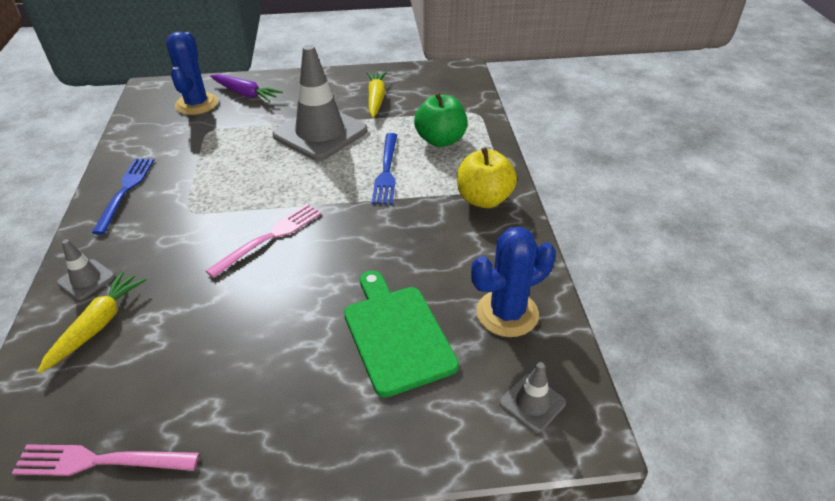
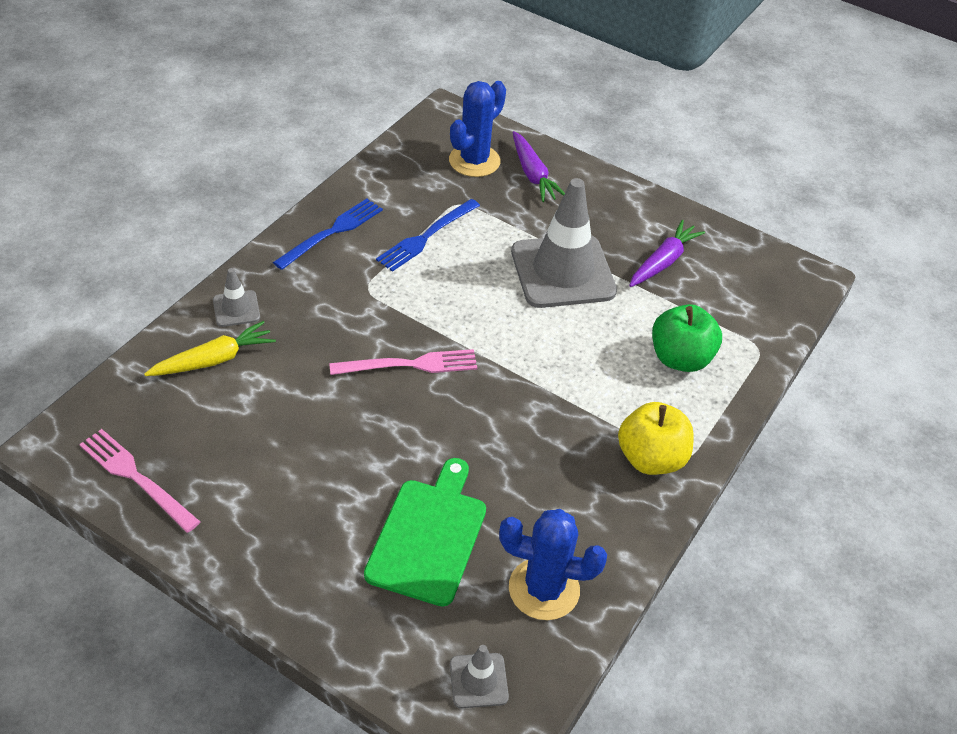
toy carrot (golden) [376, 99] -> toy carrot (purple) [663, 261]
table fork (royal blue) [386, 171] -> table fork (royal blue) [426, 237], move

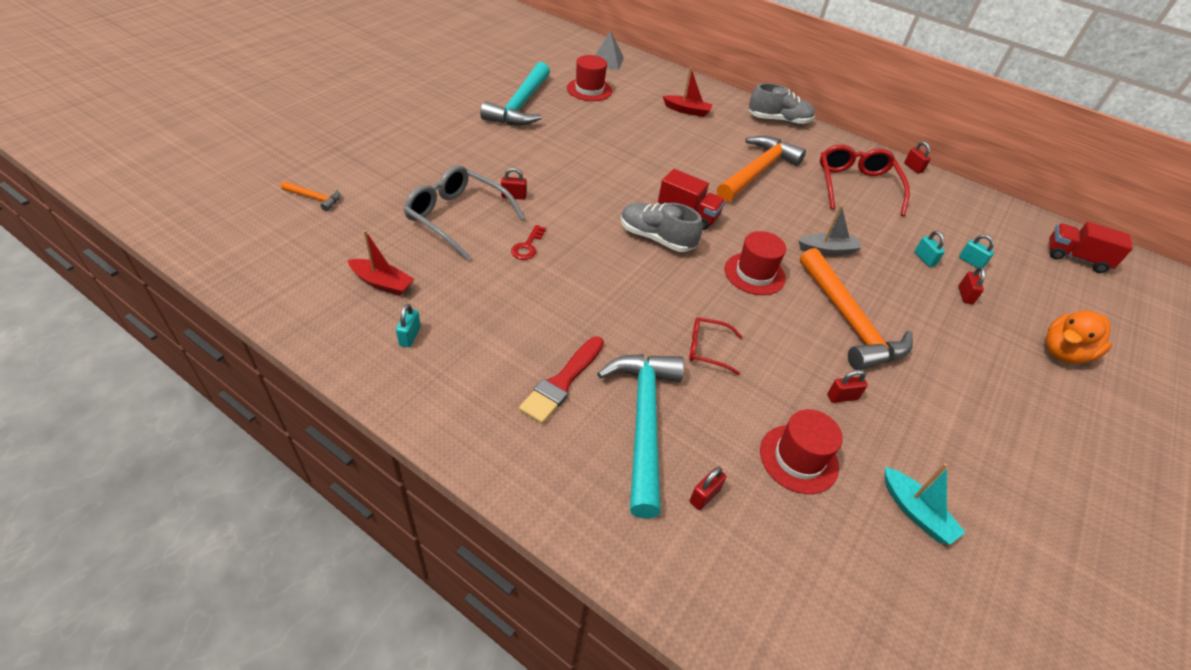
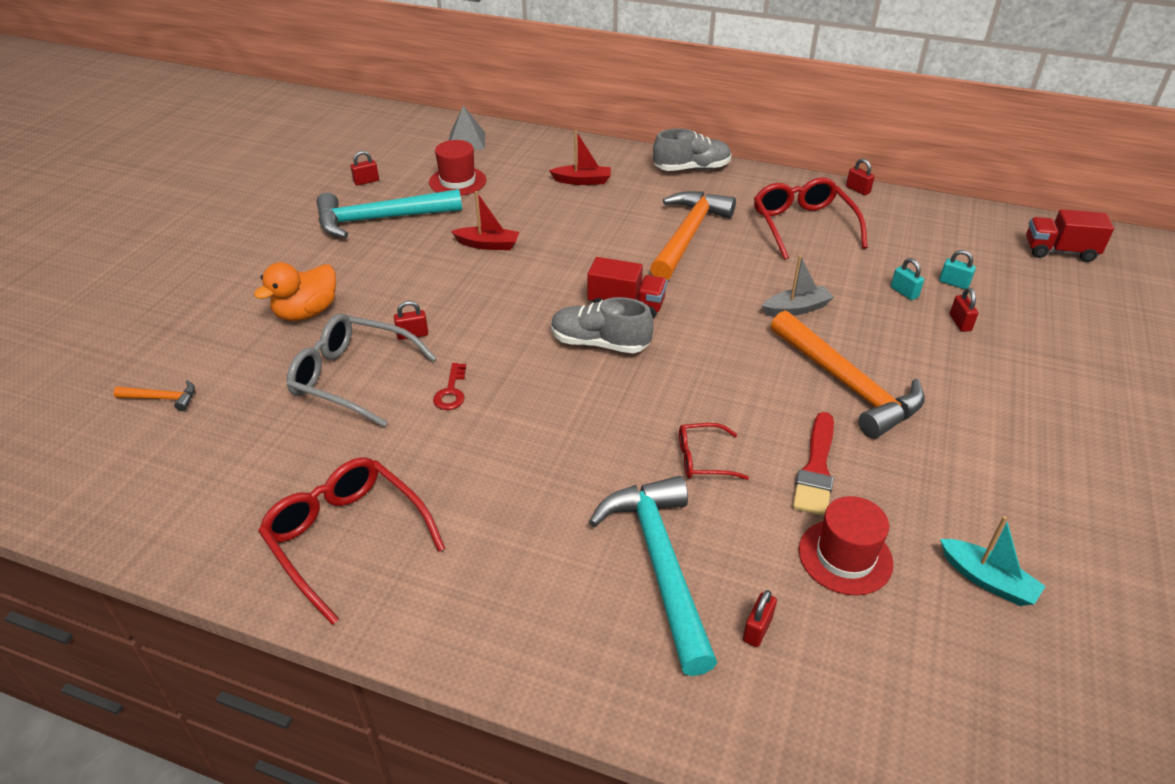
hammer (aqua) [521, 105] -> hammer (aqua) [381, 219], 75 degrees clockwise
boat (scarlet) [382, 283] -> boat (scarlet) [488, 245], move
tall hat (scarlet) [754, 274] -> none
lock (aqua) [410, 336] -> eyeglasses (scarlet) [347, 539]
duck (orange) [1063, 352] -> duck (orange) [306, 312], move
brush (scarlet) [562, 382] -> brush (scarlet) [816, 469], move
lock (scarlet) [842, 397] -> lock (scarlet) [366, 181], move

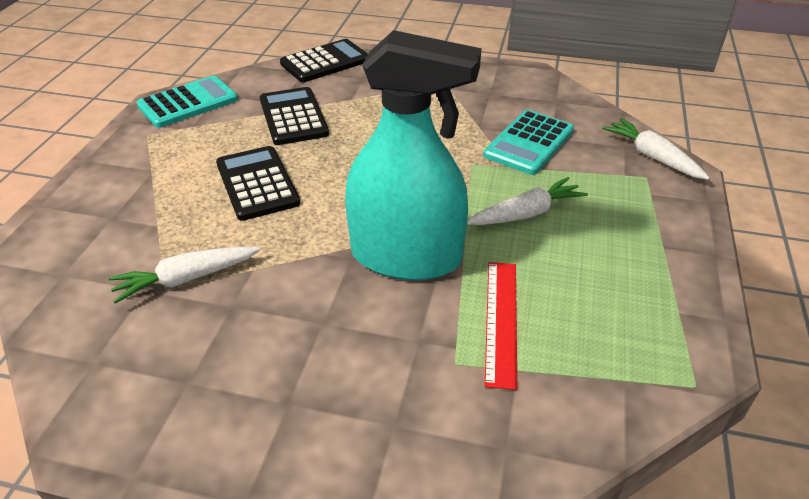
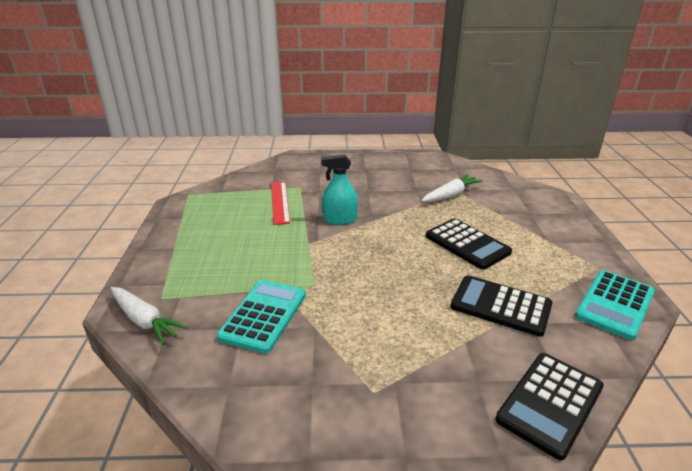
sprayer (aqua) [406, 257] -> sprayer (aqua) [340, 219], x0.49
pocket calculator (ebony) [293, 117] -> pocket calculator (ebony) [500, 306], 150 degrees clockwise
toy carrot (pure white) [526, 213] -> none

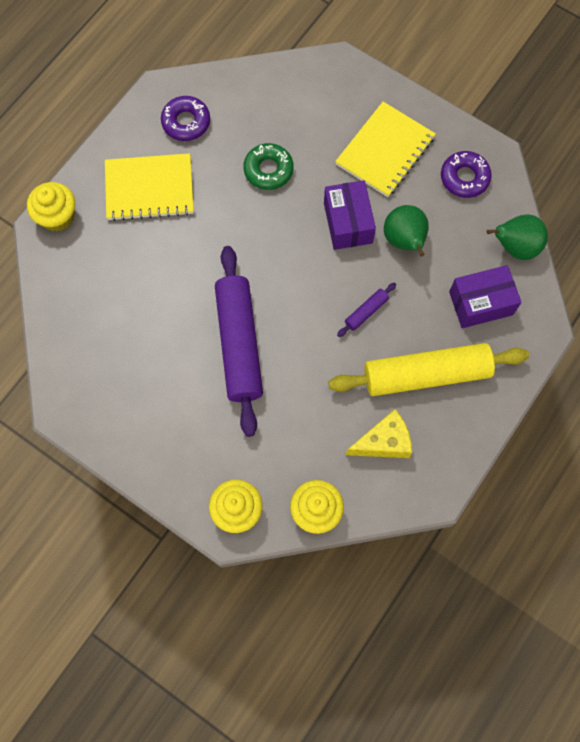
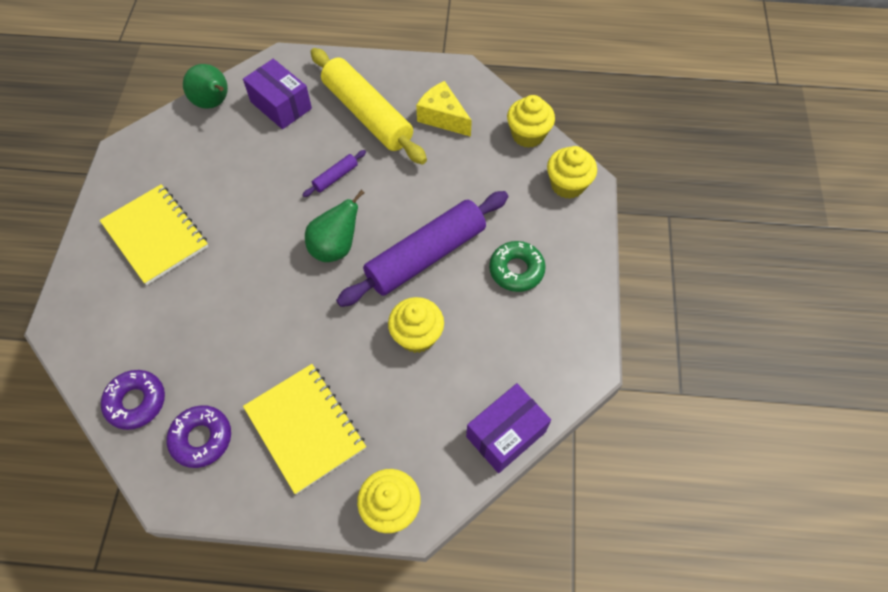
notepad (golden) [385, 151] -> notepad (golden) [156, 235], 45 degrees clockwise
doughnut (leaf-green) [268, 170] -> doughnut (leaf-green) [516, 270], move
doughnut (purple) [464, 178] -> doughnut (purple) [136, 402], move
parcel (purple) [348, 223] -> parcel (purple) [506, 434], move
pear (leaf-green) [404, 241] -> pear (leaf-green) [335, 247], move
dough roller (purple) [366, 312] -> dough roller (purple) [335, 177], 60 degrees counterclockwise
none -> cupcake (golden) [417, 335]

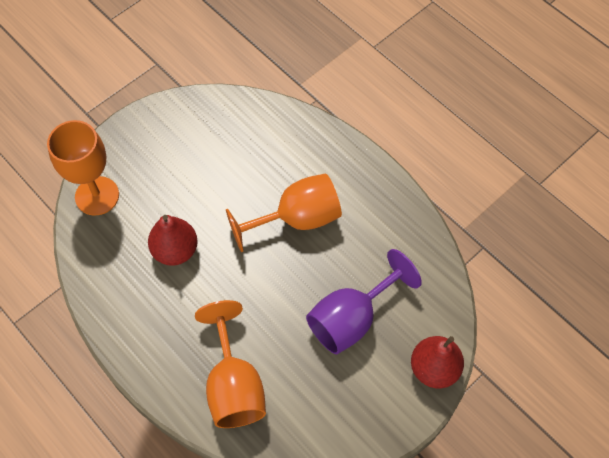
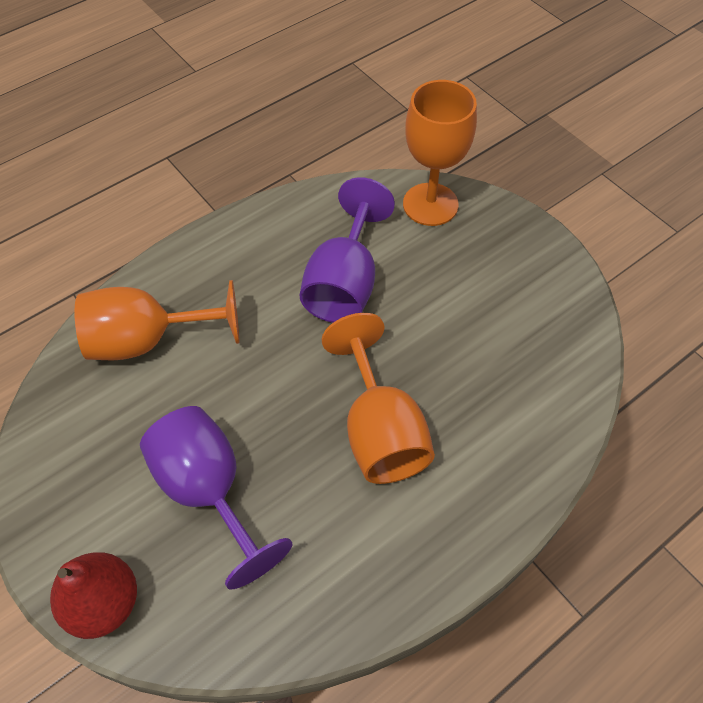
pear (scarlet) [175, 250] -> wine glass (purple) [344, 283]

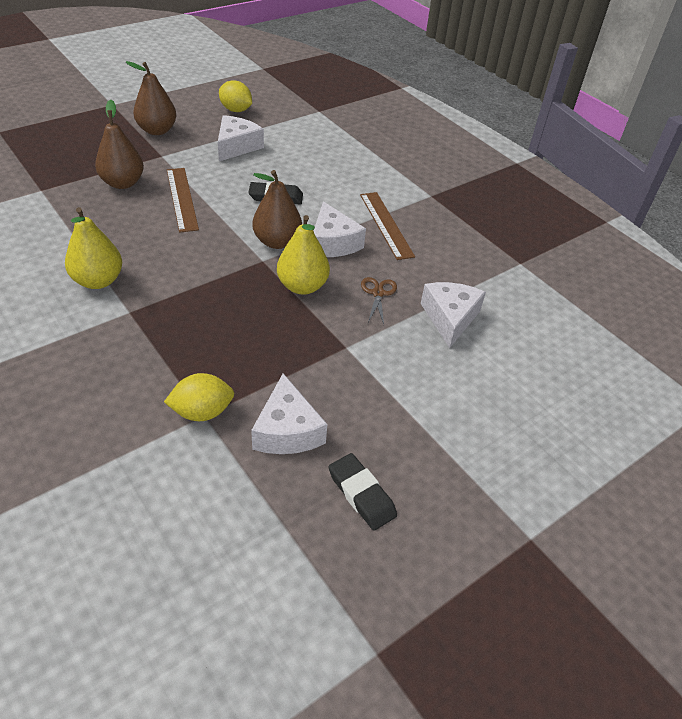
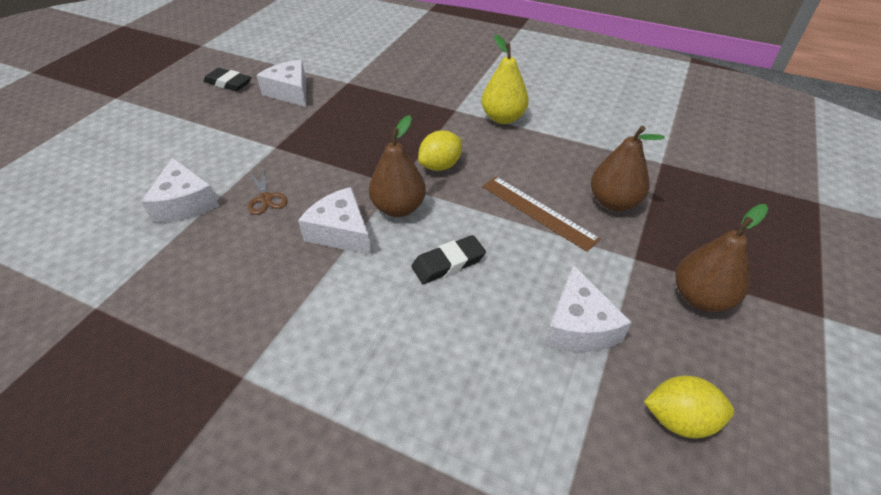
ruler (dark brown) [386, 224] -> none
pear (golden) [302, 286] -> none
citrus fruit (golden) [202, 412] -> citrus fruit (golden) [440, 166], move

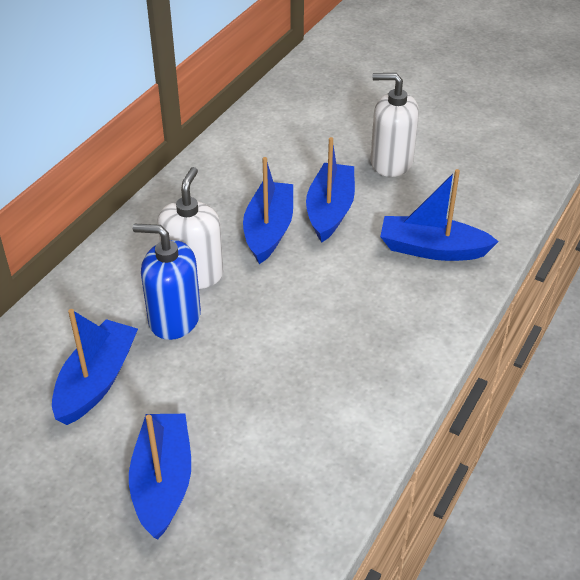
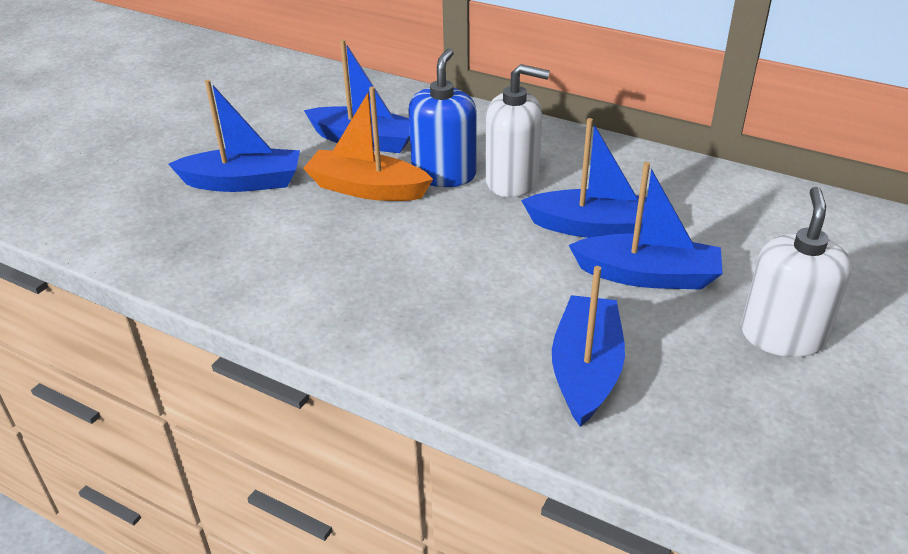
none -> boat (orange) [367, 189]

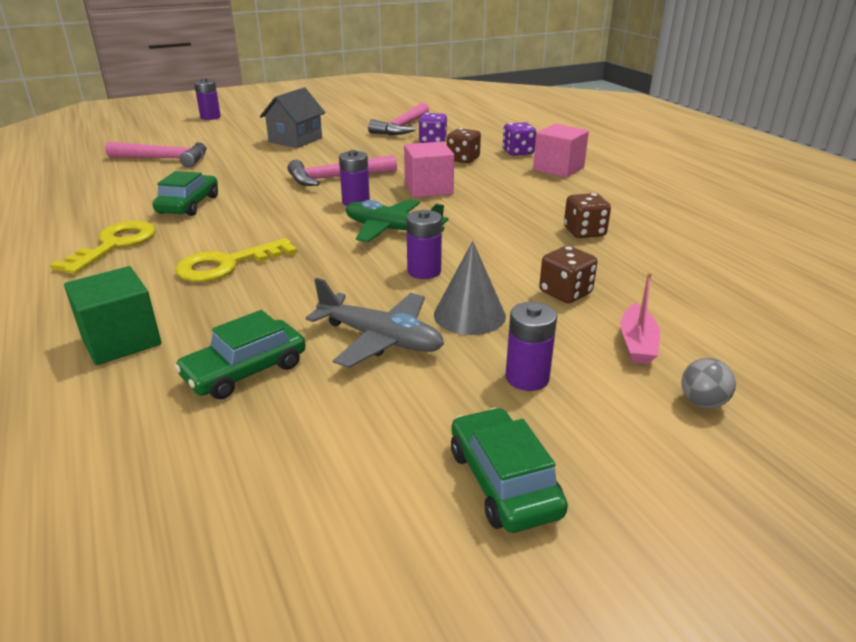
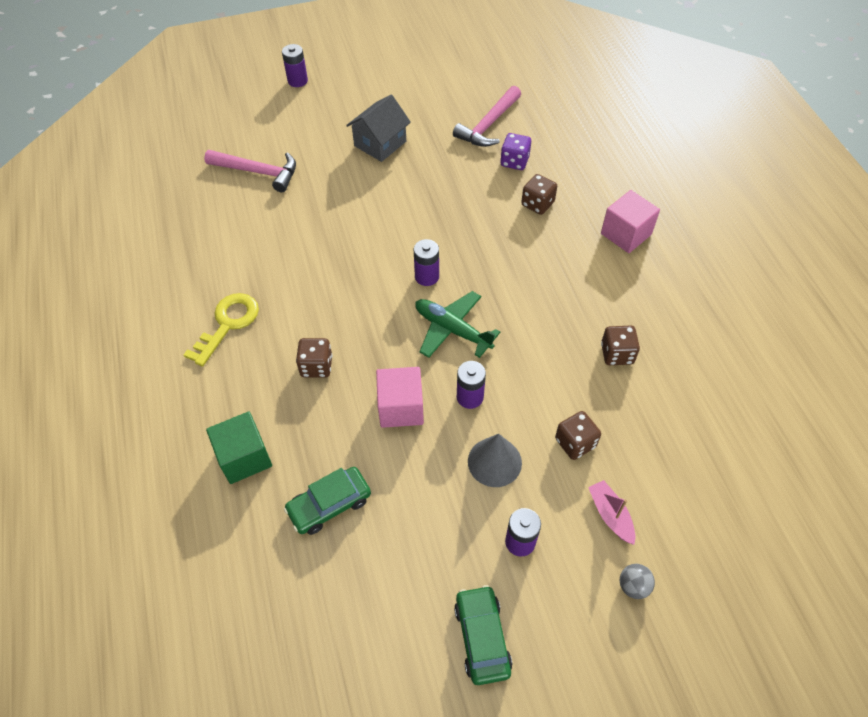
die (purple) [518, 152] -> none
solid cube (rose-pink) [428, 189] -> solid cube (rose-pink) [401, 408], move
hammer (rose-pink) [337, 178] -> none
automobile (leaf-green) [188, 205] -> none
latchkey (golden) [227, 264] -> die (dark brown) [316, 366]
boat (rose-pink) [637, 343] -> boat (rose-pink) [610, 515], 135 degrees clockwise
plane (gray) [380, 339] -> none

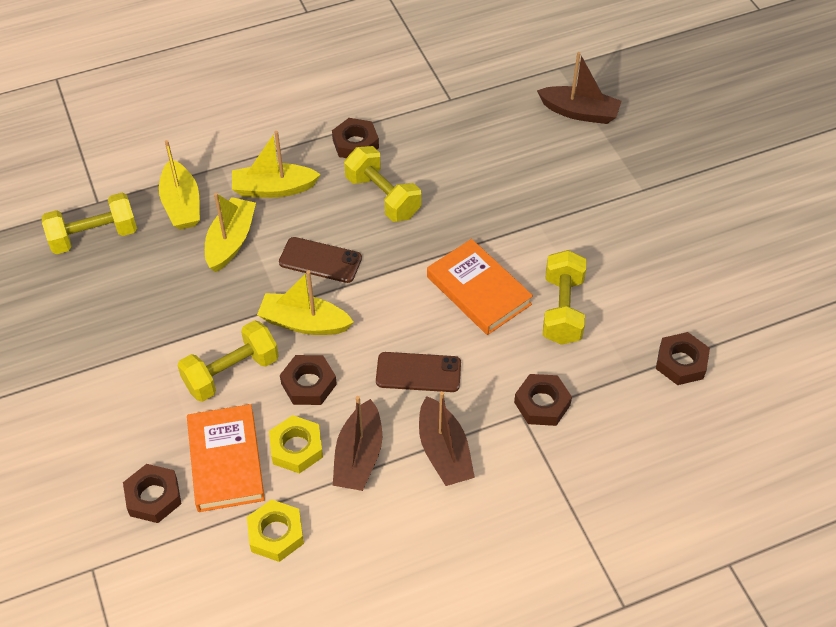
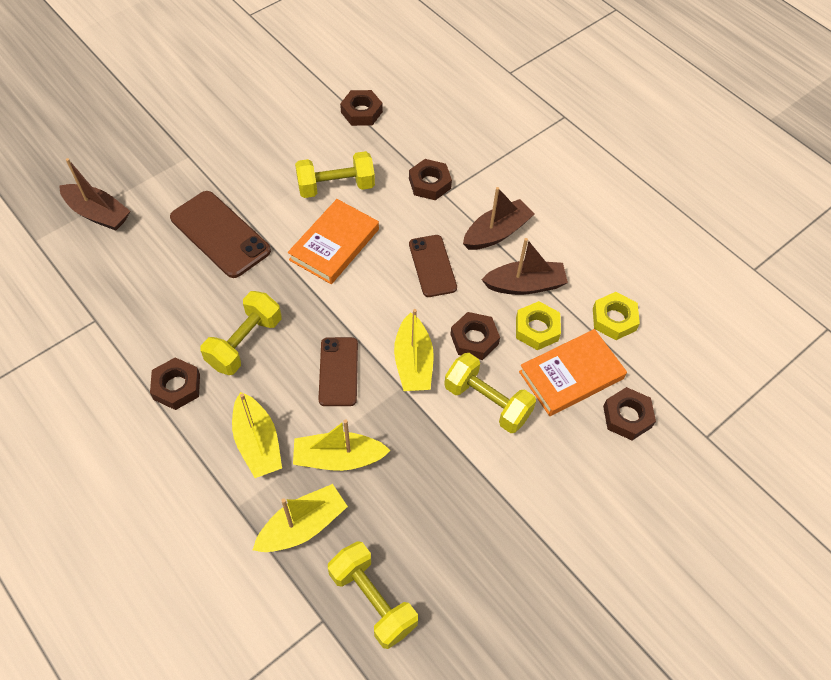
boat (dark brown) [579, 112] -> boat (dark brown) [98, 214], 120 degrees clockwise
none -> phone (dark brown) [220, 234]

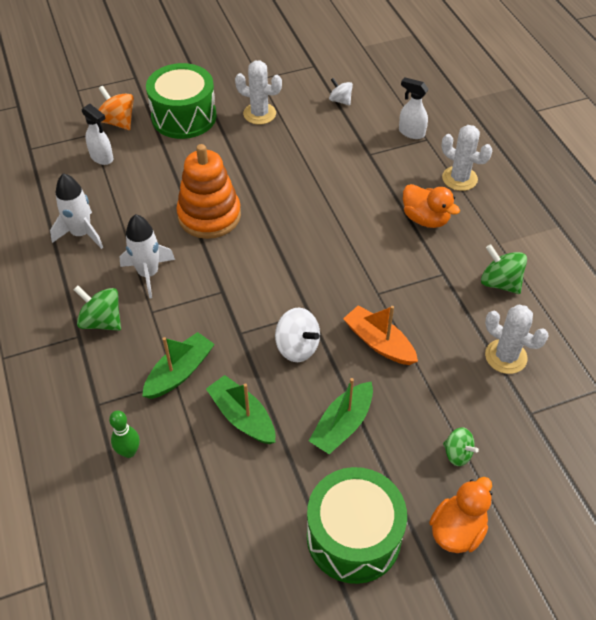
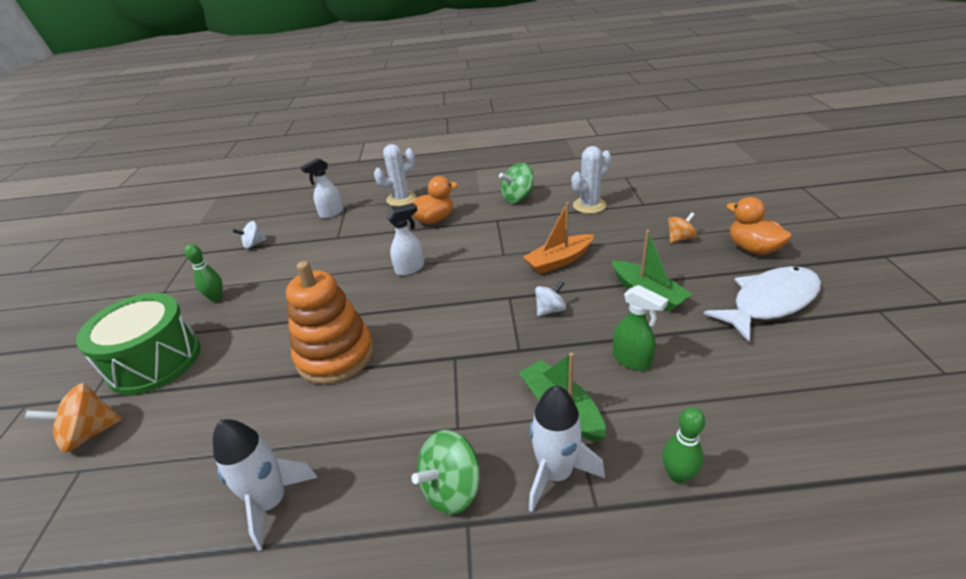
cactus (pure white) [259, 114] -> bowling pin (leaf-green) [216, 298]
sprayer (pure white) [102, 158] -> sprayer (pure white) [410, 268], move
spaceship (pure white) [148, 274] -> spaceship (pure white) [556, 473], move
whirligig (pure white) [297, 347] -> whirligig (pure white) [550, 310], x0.65
boat (leaf-green) [242, 417] -> sprayer (leaf-green) [632, 360]
whirligig (leaf-green) [457, 454] -> whirligig (orange) [679, 238]
snare drum (leaf-green) [353, 536] -> toy fish (pure white) [769, 302]

